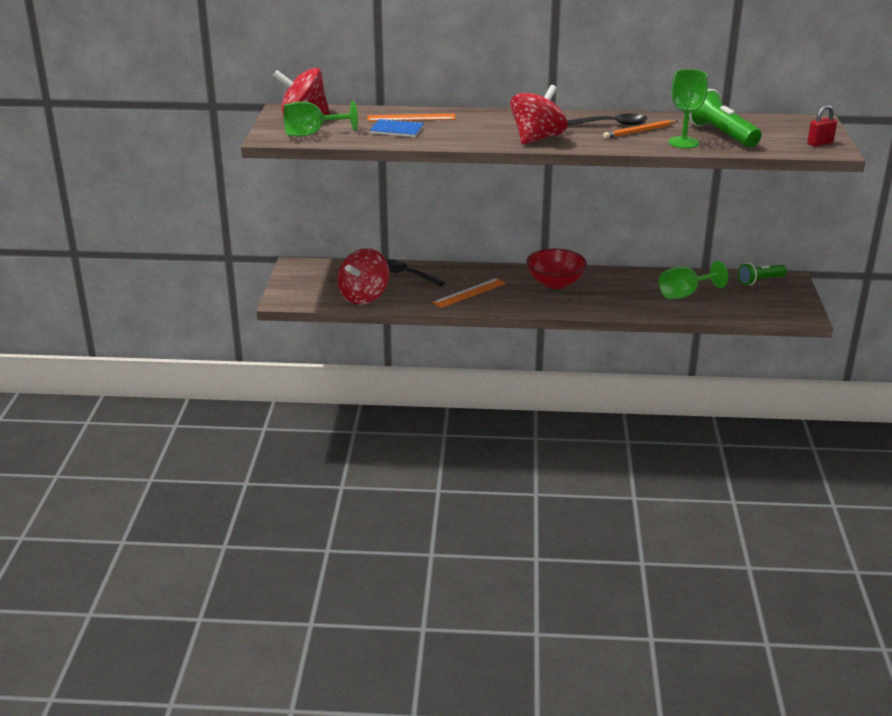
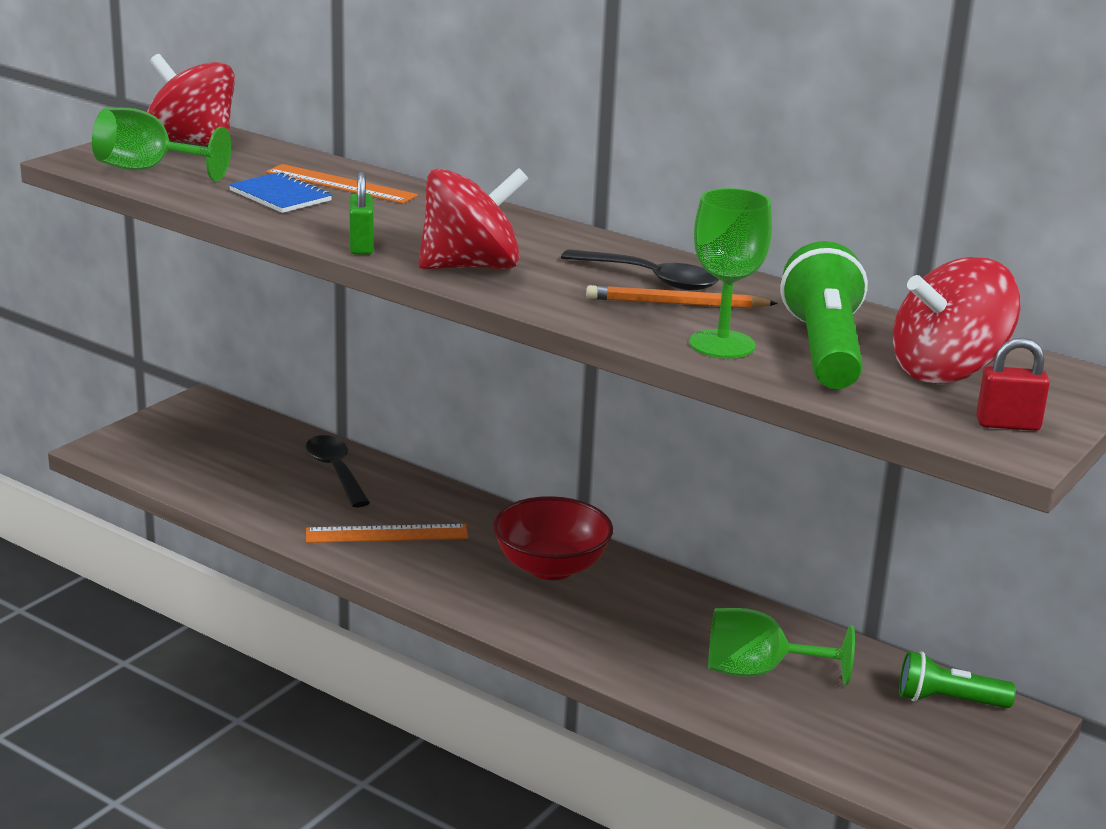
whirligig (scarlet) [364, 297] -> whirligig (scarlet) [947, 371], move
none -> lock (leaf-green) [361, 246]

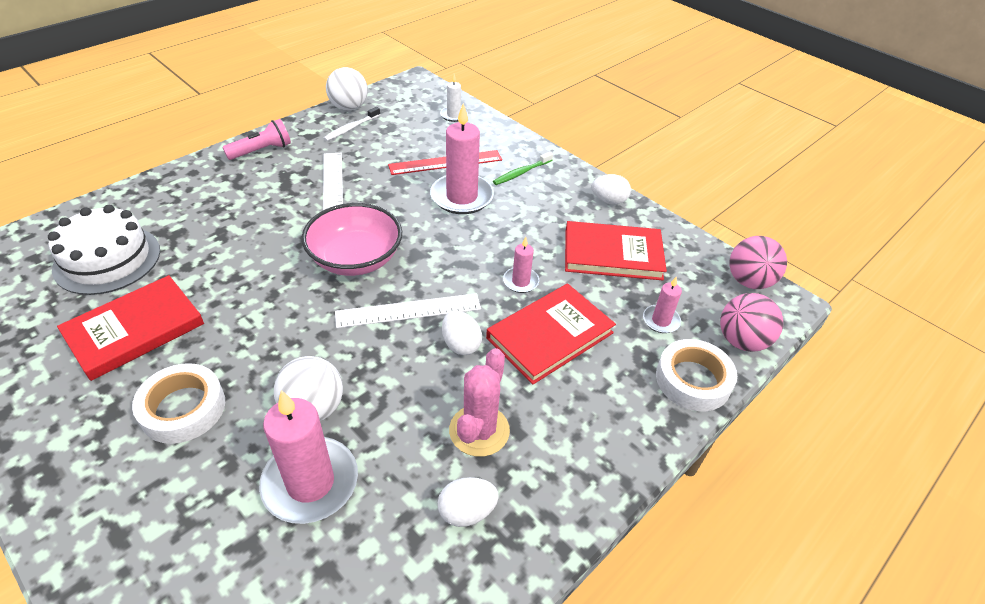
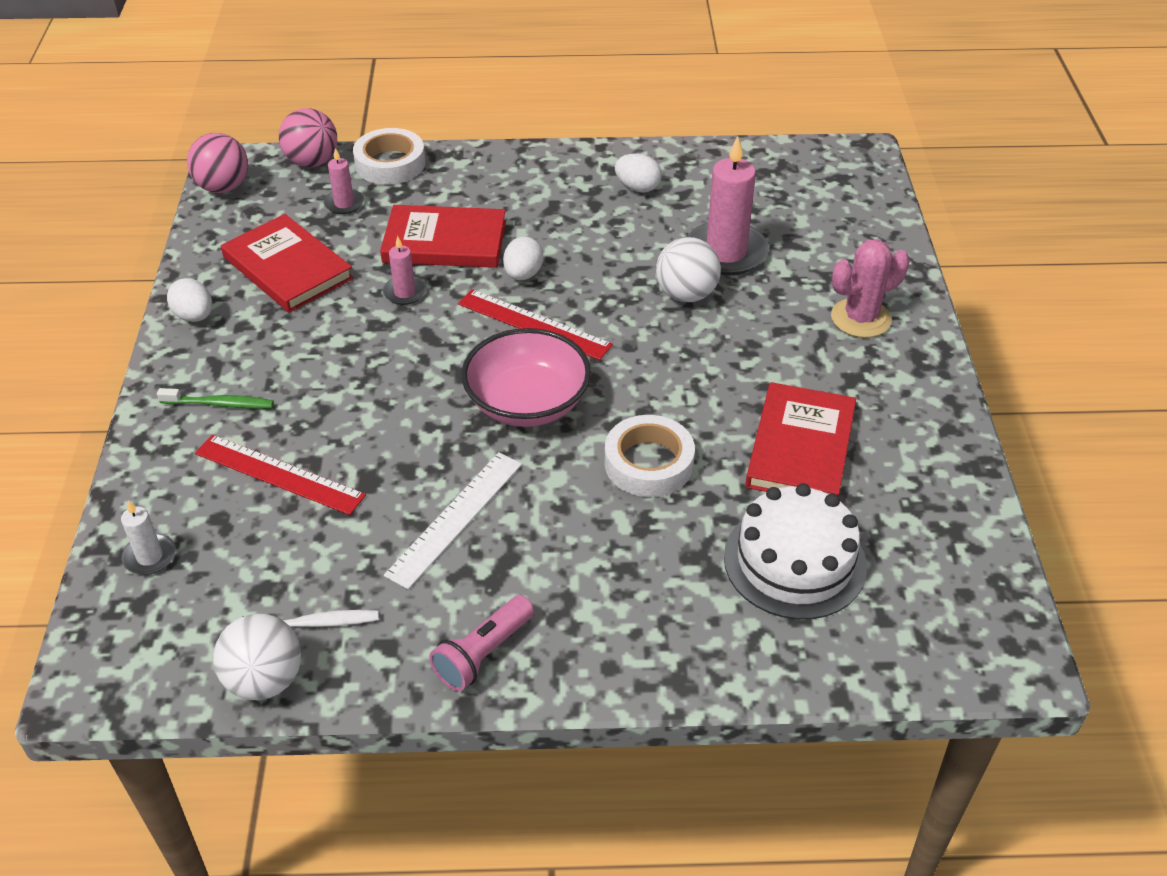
wax candle (rose-pink) [462, 197] -> none
torch (rose-pink) [262, 151] -> torch (rose-pink) [483, 654], 60 degrees counterclockwise
hardback (scarlet) [135, 330] -> hardback (scarlet) [800, 448], 75 degrees counterclockwise
ruler (pure white) [408, 310] -> ruler (scarlet) [534, 324]
cactus (rose-pink) [479, 430] -> cactus (rose-pink) [860, 318], move
roll of tape (pure white) [183, 408] -> roll of tape (pure white) [648, 463], move

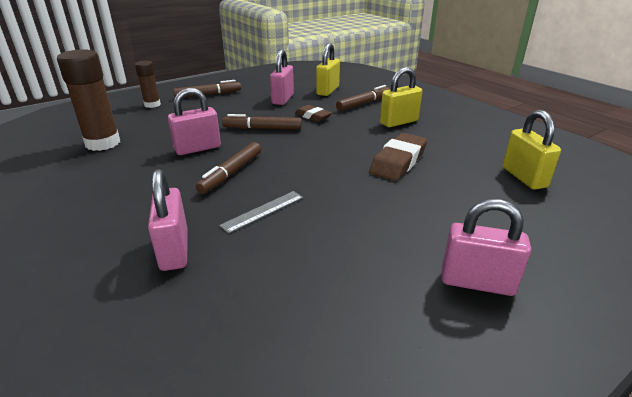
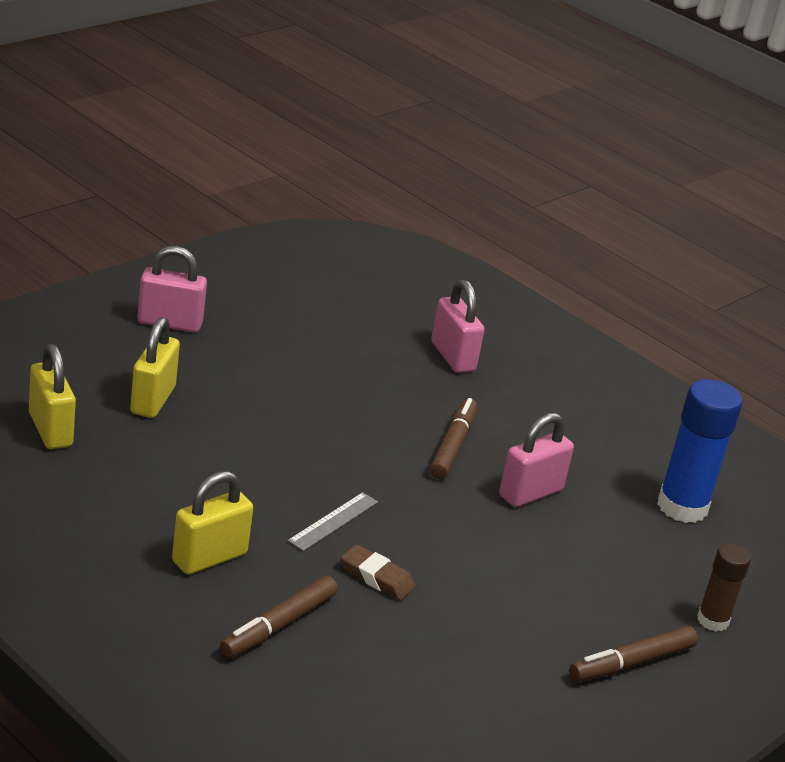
lock (golden) [327, 91] -> lock (golden) [153, 400], move
glue (dark brown) [103, 143] -> glue (royal blue) [682, 507]
lock (rose-pink) [283, 99] -> none
marker pen (dark brown) [262, 128] -> none
pencil eraser (dark brown) [398, 162] -> none
ruler (gray) [263, 211] -> ruler (gray) [333, 521], move

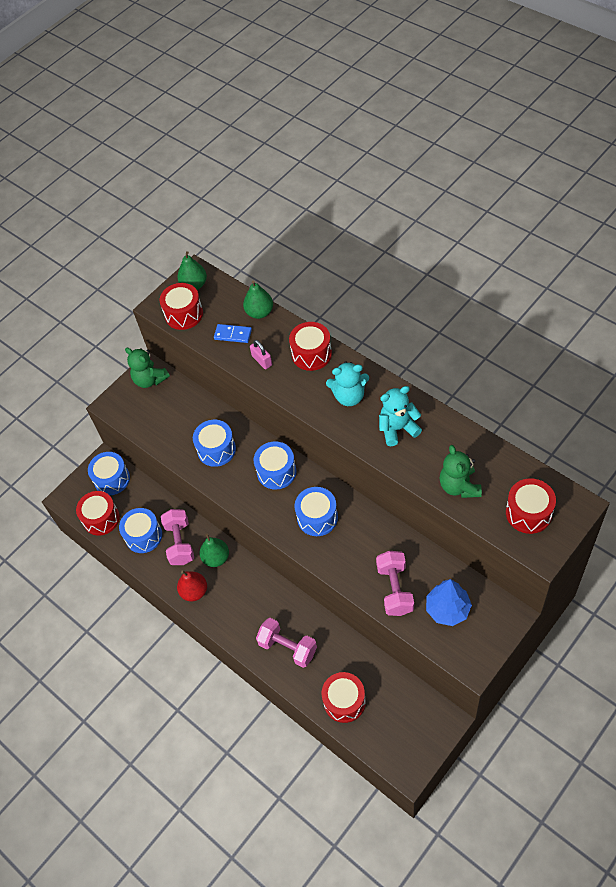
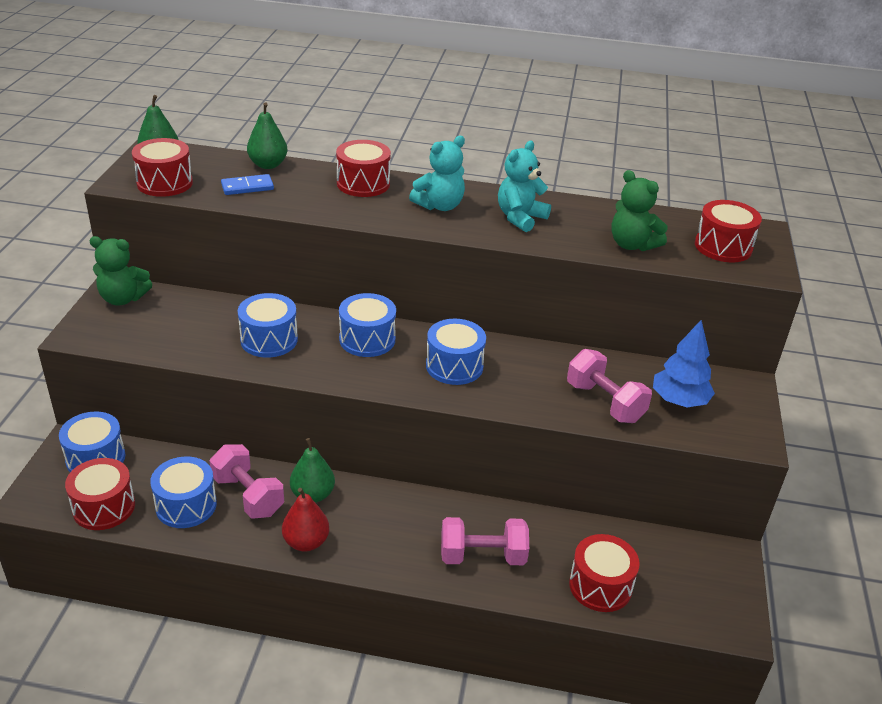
lock (rose-pink) [262, 360] -> none

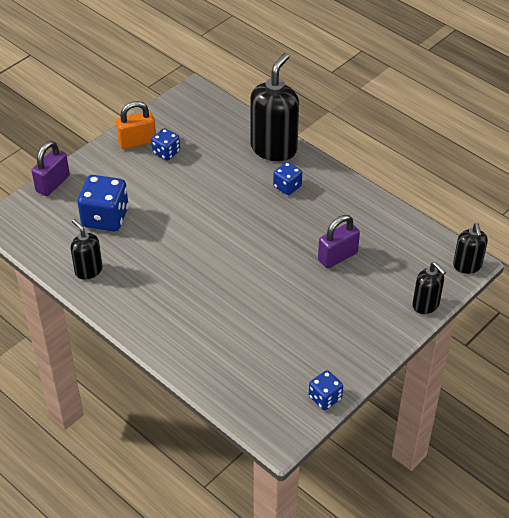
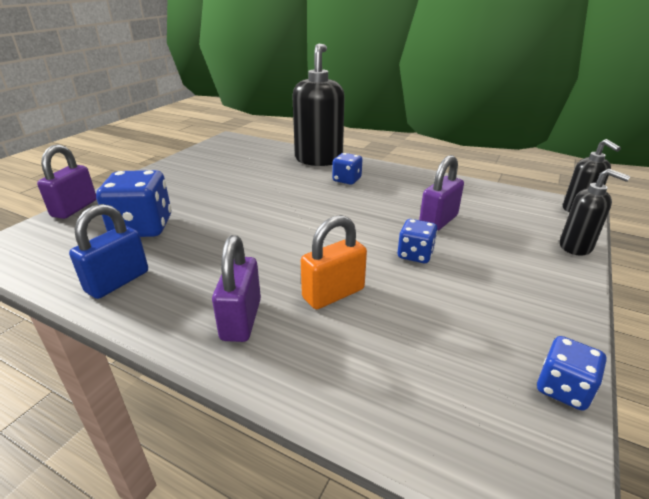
lock (orange) [137, 142] -> lock (orange) [333, 294], move
die (royal blue) [166, 152] -> die (royal blue) [415, 254], move
soap pump (ebony) [88, 270] -> lock (royal blue) [118, 281]
none -> lock (purple) [241, 319]

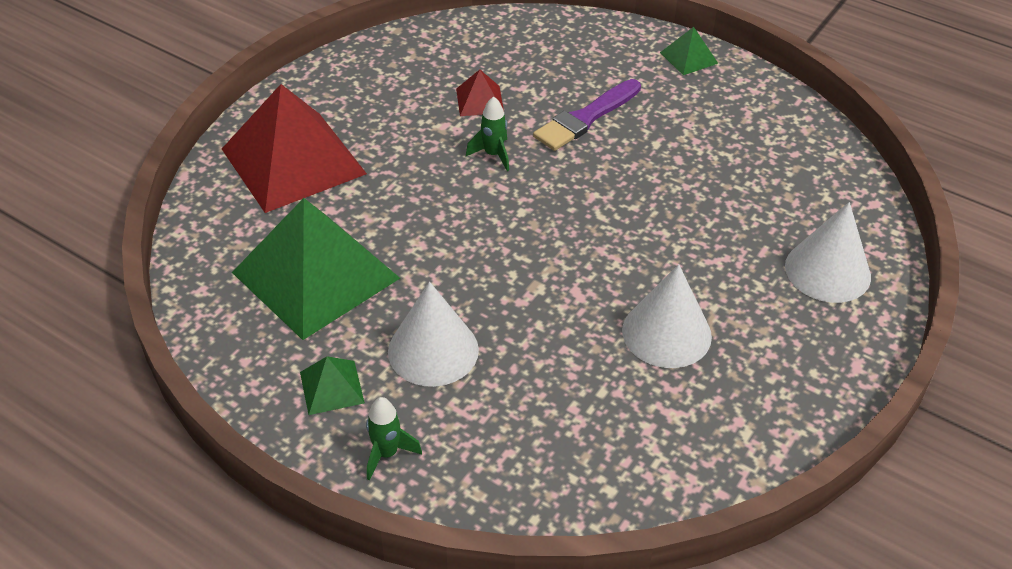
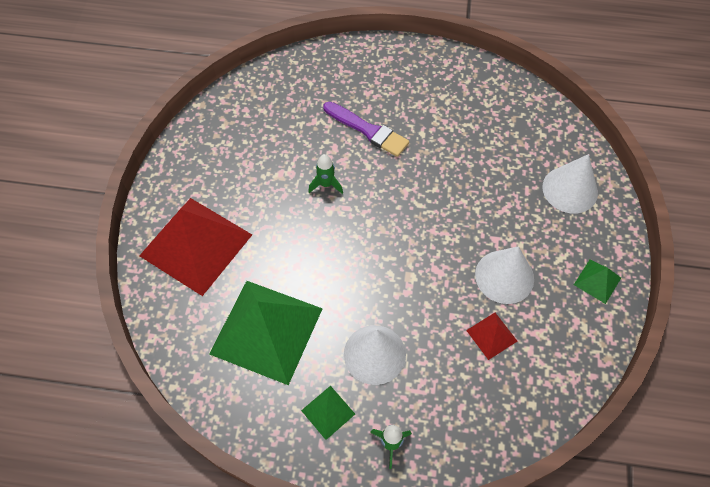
pyramid shape (leaf-green) [688, 58] -> pyramid shape (leaf-green) [597, 281], move
pyramid shape (scarlet) [479, 100] -> pyramid shape (scarlet) [491, 335], move
brush (purple) [585, 118] -> brush (purple) [368, 130], 75 degrees counterclockwise

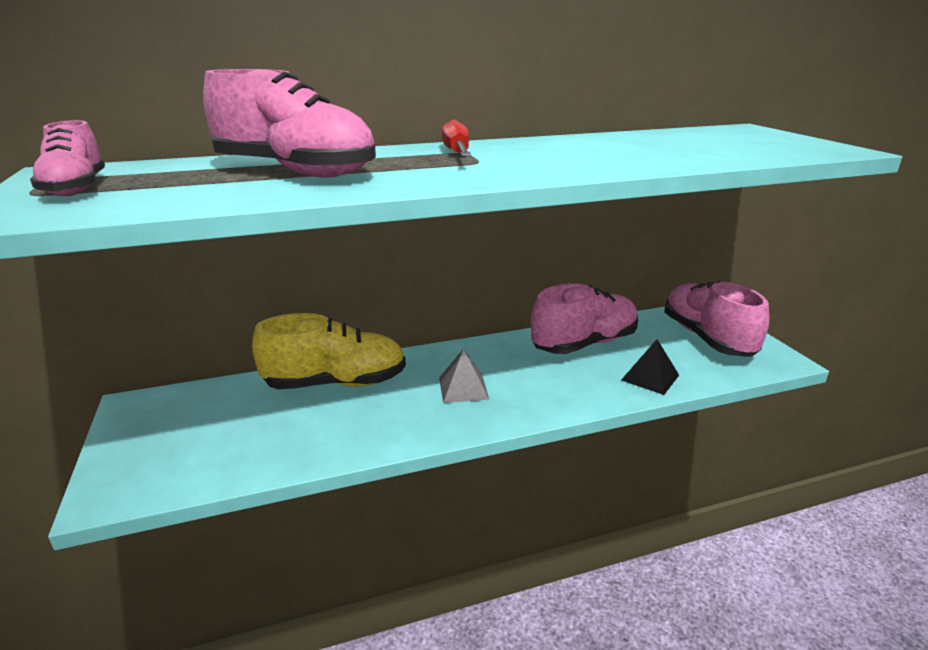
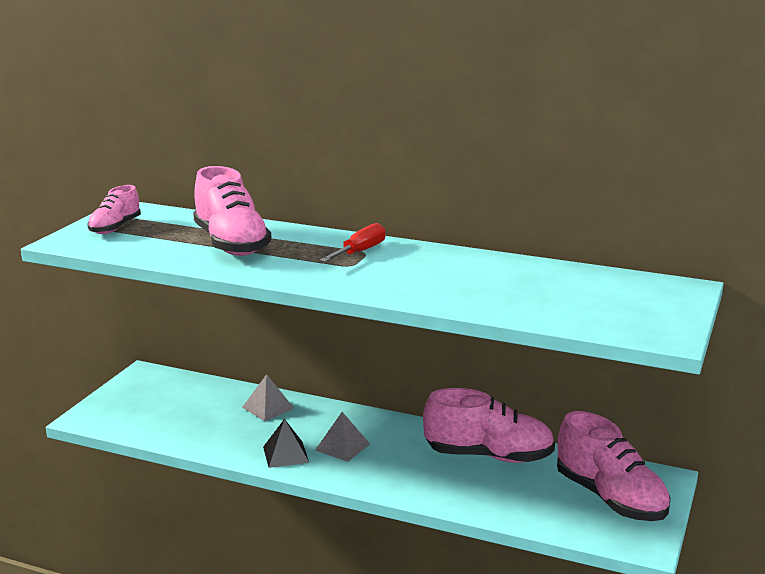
sneaker (rose-pink) [707, 338] -> sneaker (rose-pink) [610, 498], 120 degrees clockwise
sneaker (golden) [336, 383] -> pyramid shape (gray) [268, 407]
pyramid shape (ebony) [650, 377] -> pyramid shape (ebony) [286, 454], move

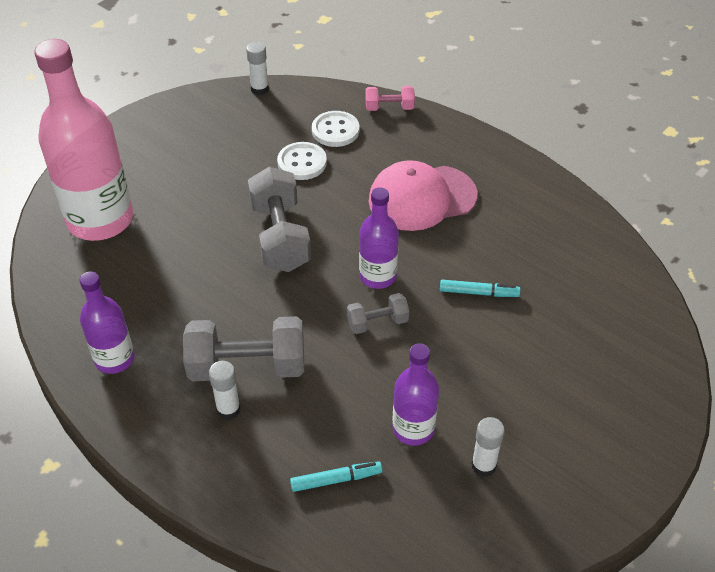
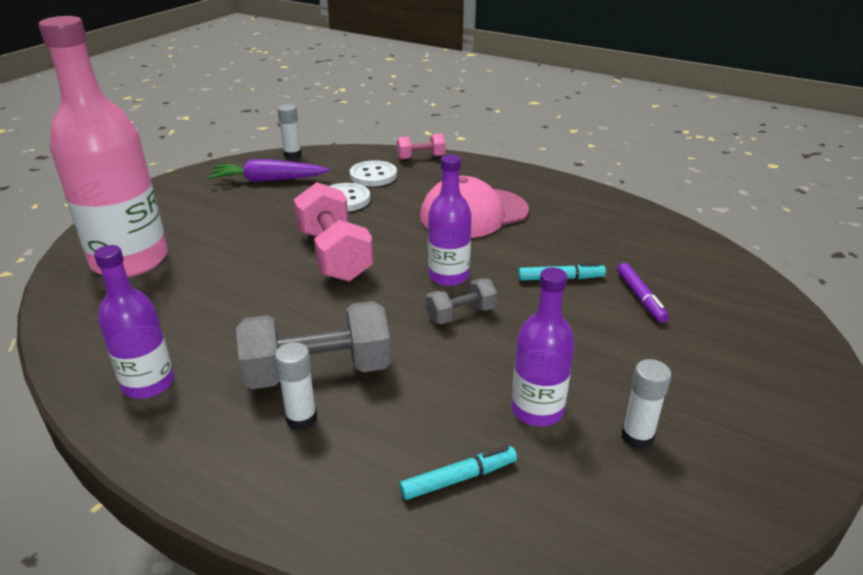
dumbbell (gray) [280, 237] -> dumbbell (rose-pink) [334, 255]
none -> toy carrot (purple) [268, 180]
none -> marker pen (purple) [640, 297]

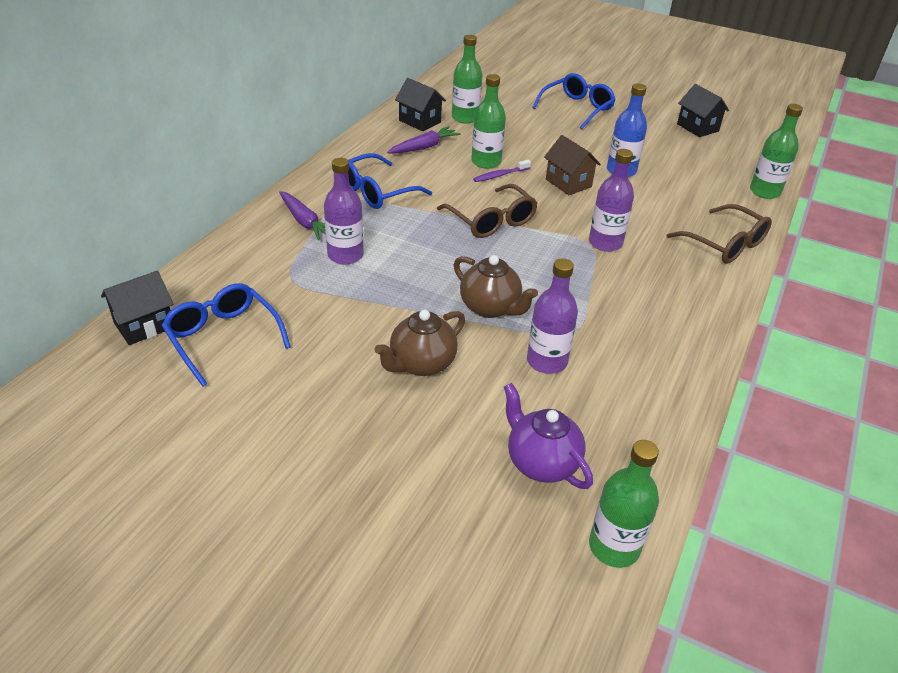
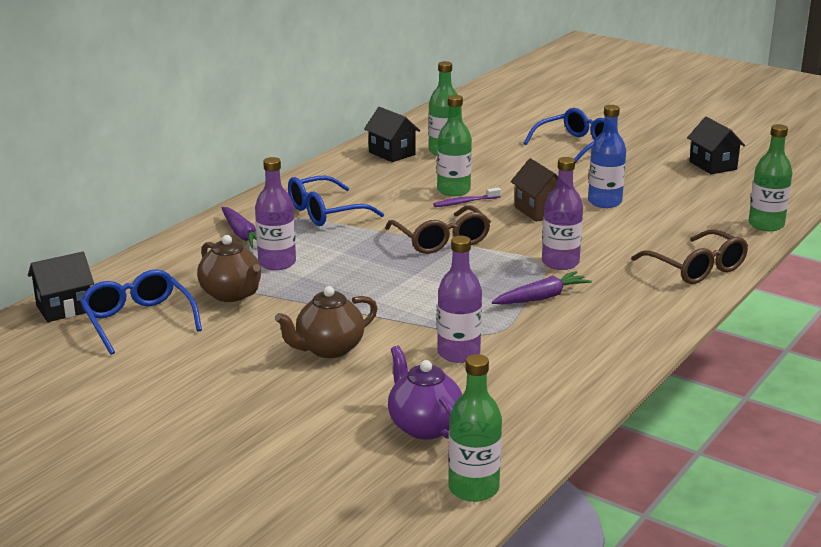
toy carrot (purple) [424, 147] -> toy carrot (purple) [541, 297], move
teapot (dark brown) [490, 307] -> teapot (dark brown) [231, 294], move

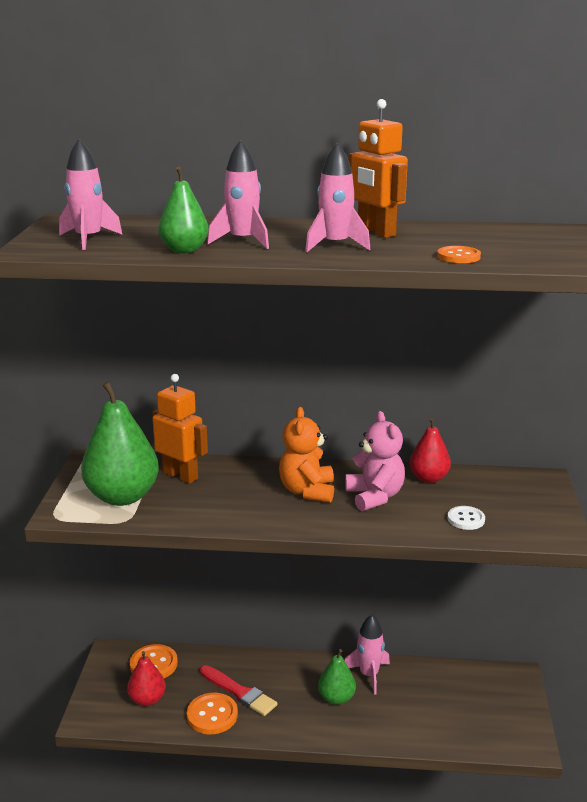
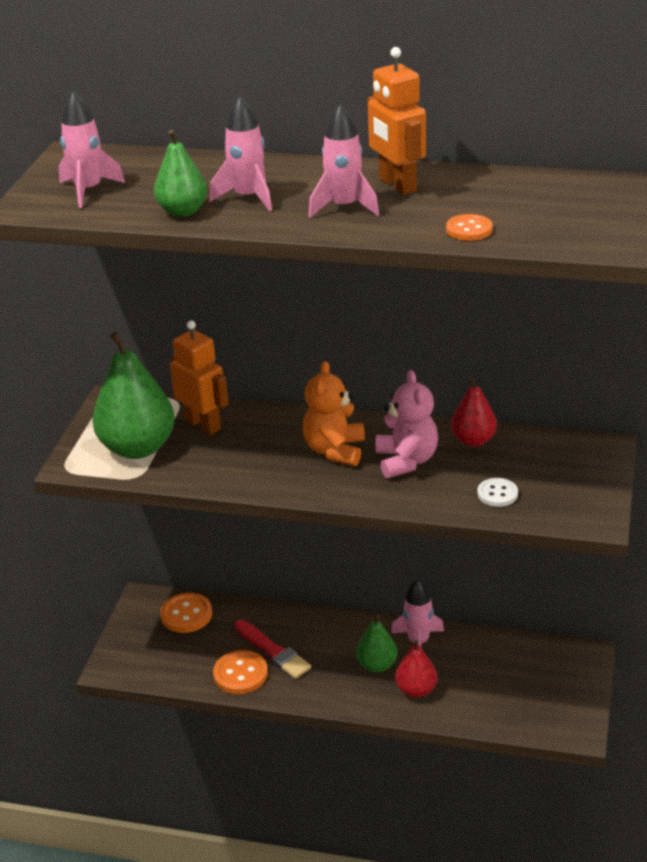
pear (scarlet) [147, 699] -> pear (scarlet) [416, 690], move

